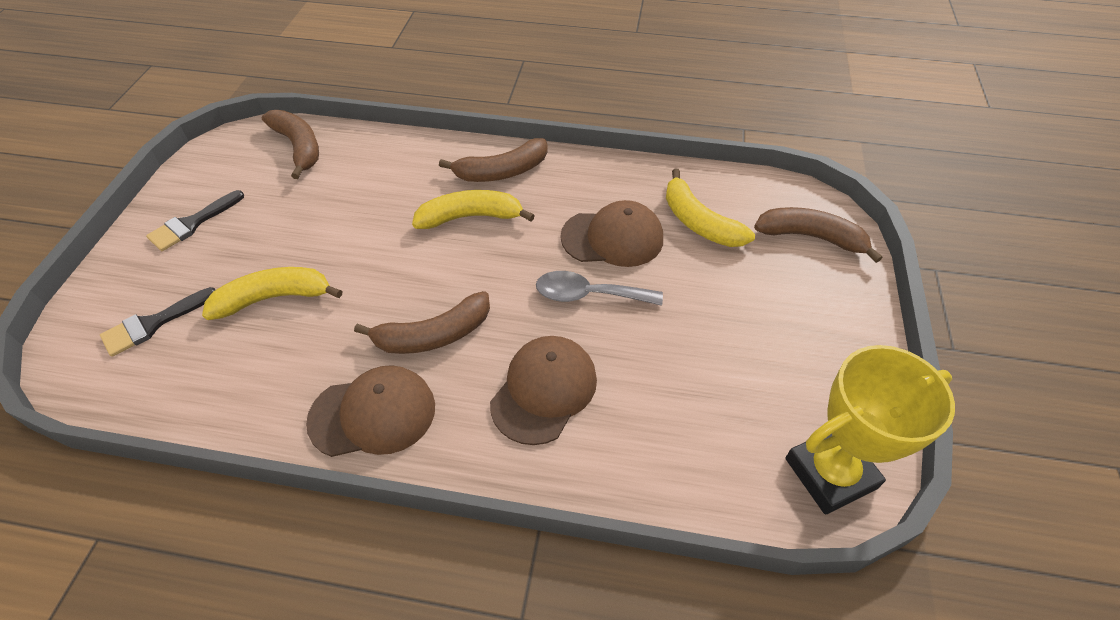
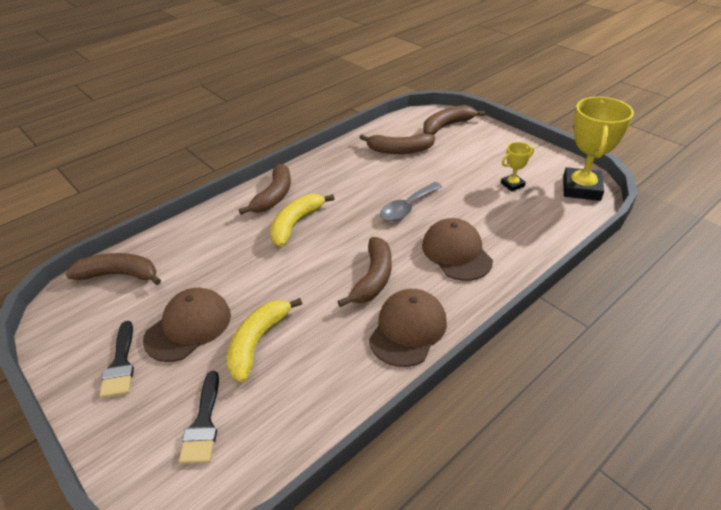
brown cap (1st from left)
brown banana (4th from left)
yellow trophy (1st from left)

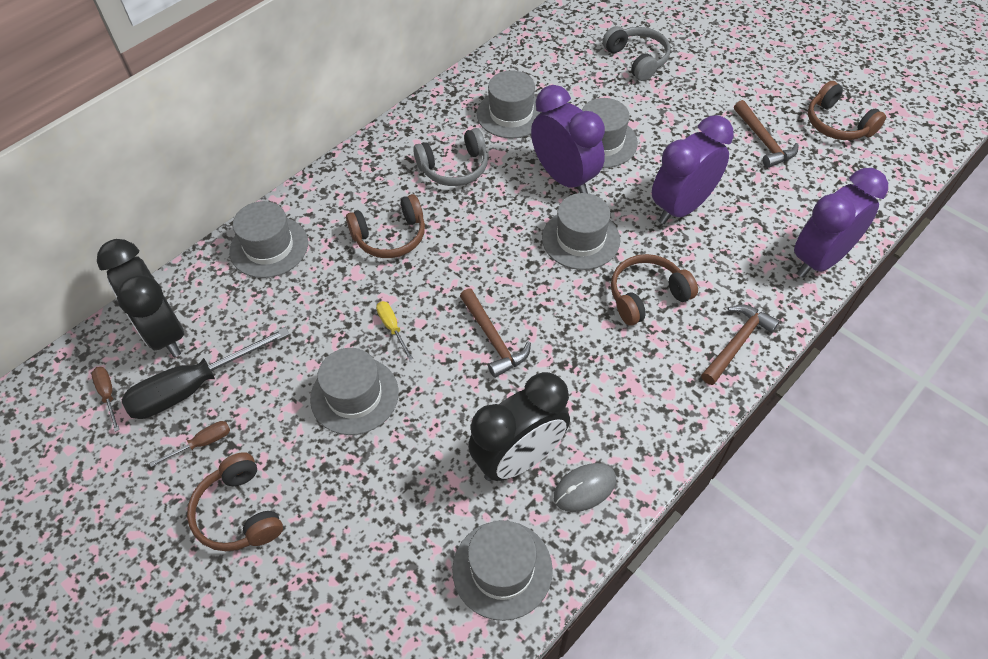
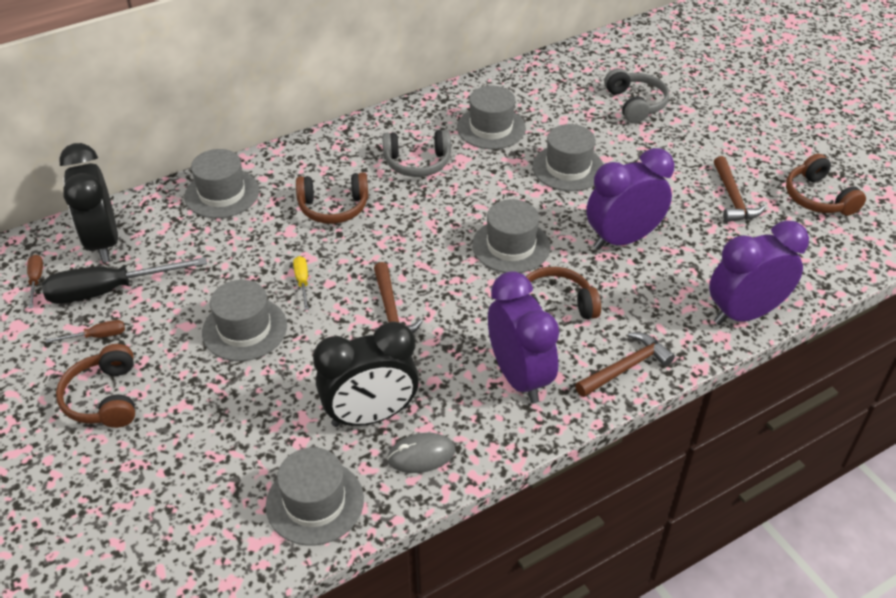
purple clock (1st from left)

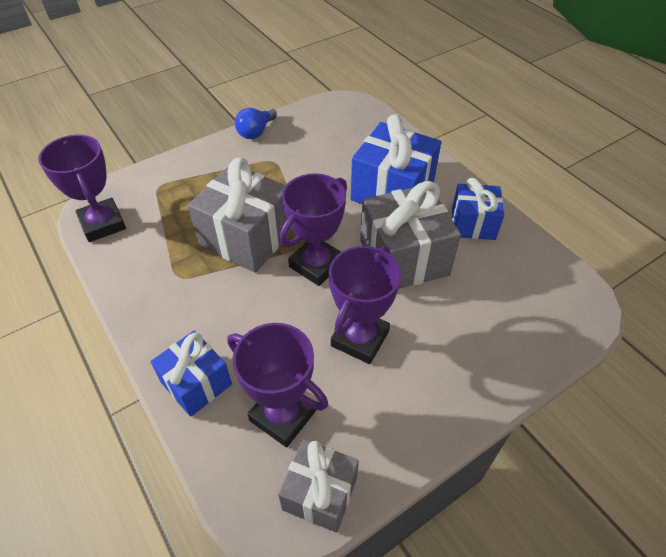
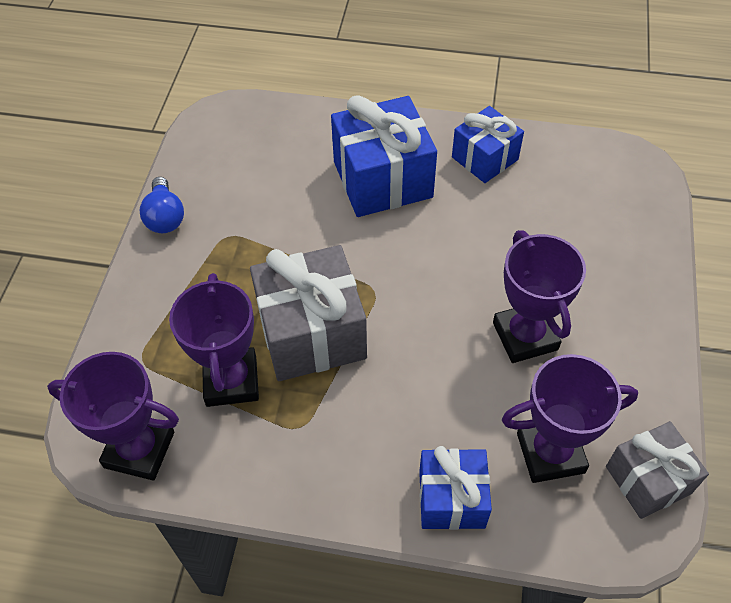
purple trophy (2nd from left)
grey gift (3rd from left in the first image)

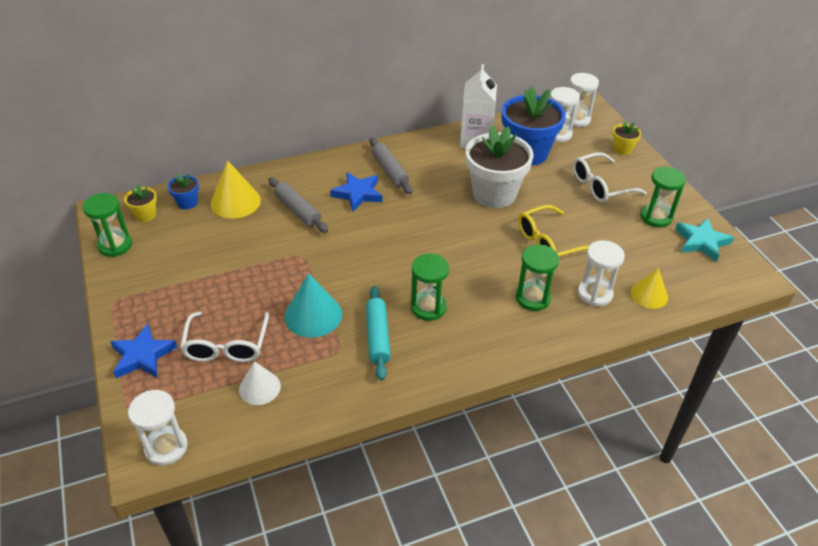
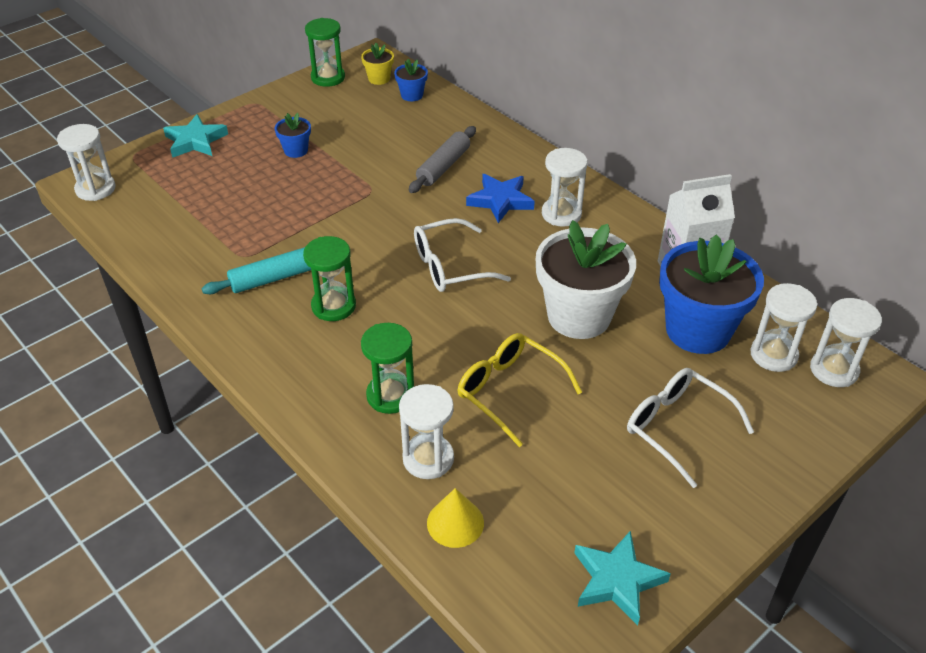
turquoise star (1st from left)
blue flower pot (1st from left)
white glasses (1st from left)
white hourglass (3rd from left)
yellow cone (1st from left in the first image)
white cone
turquoise cone
yellow flower pot (2nd from left in the first image)
green hourglass (4th from left in the first image)

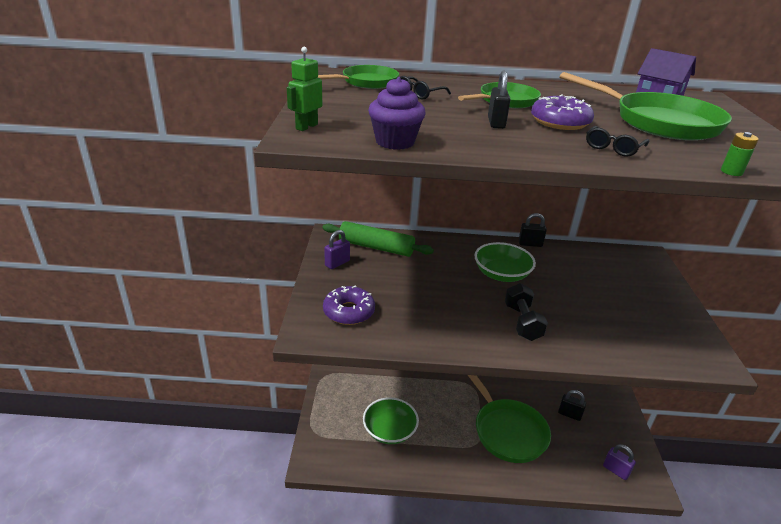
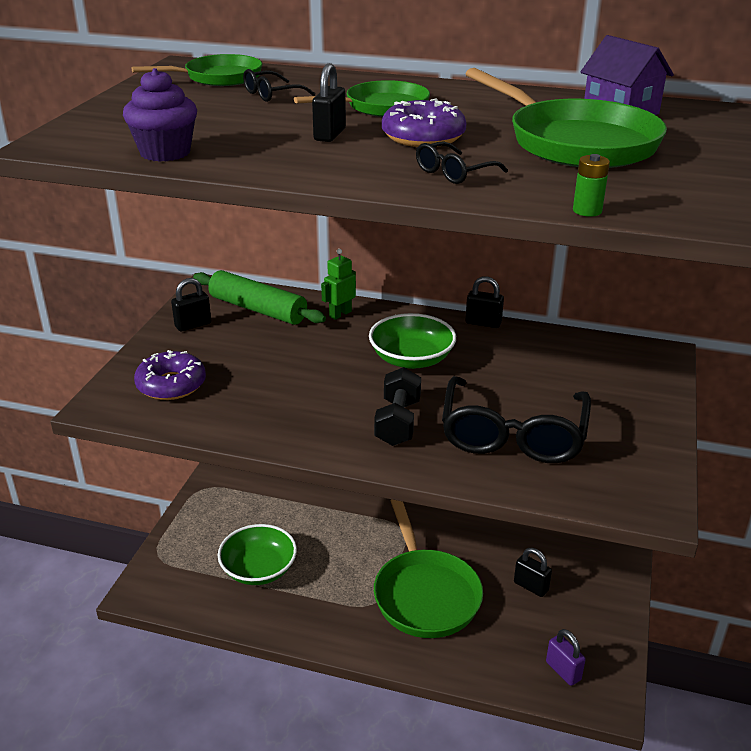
black padlock (1st from left)
green robot
black glasses (3rd from left)

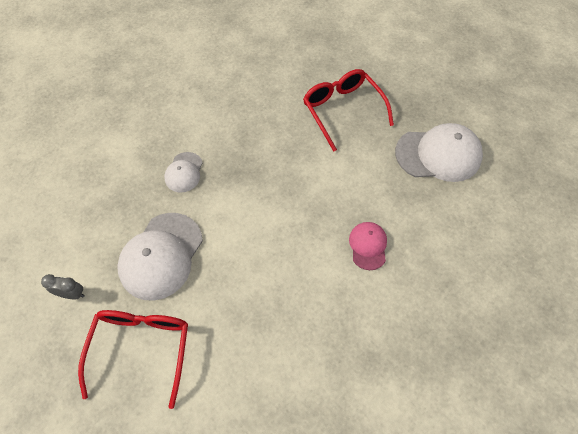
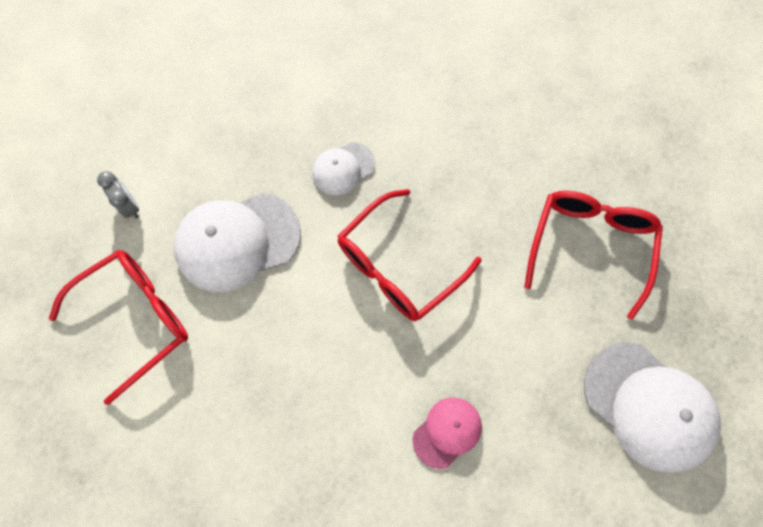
red glasses (2nd from left)

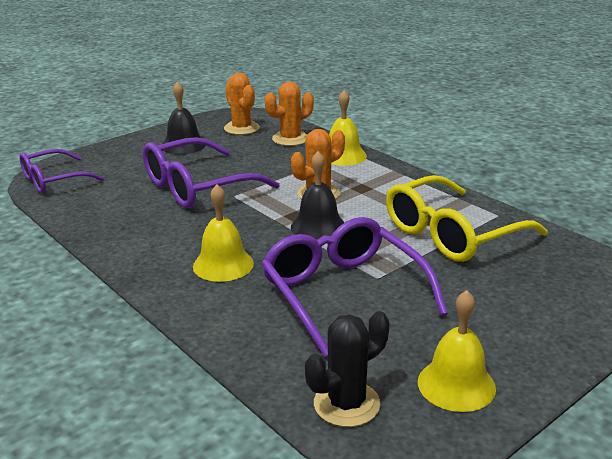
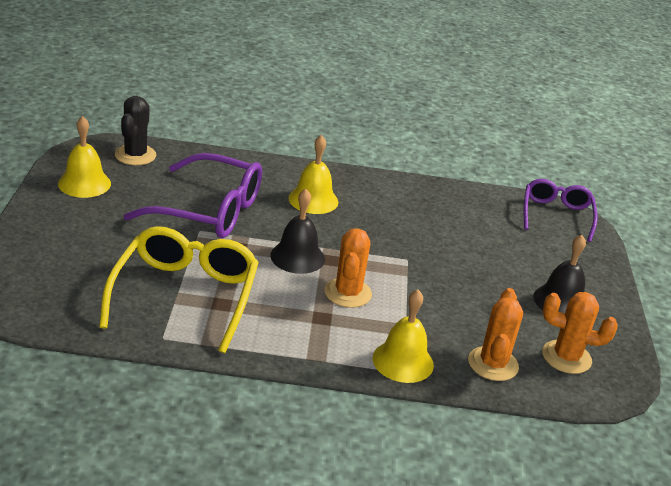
purple glasses (2nd from left in the first image)

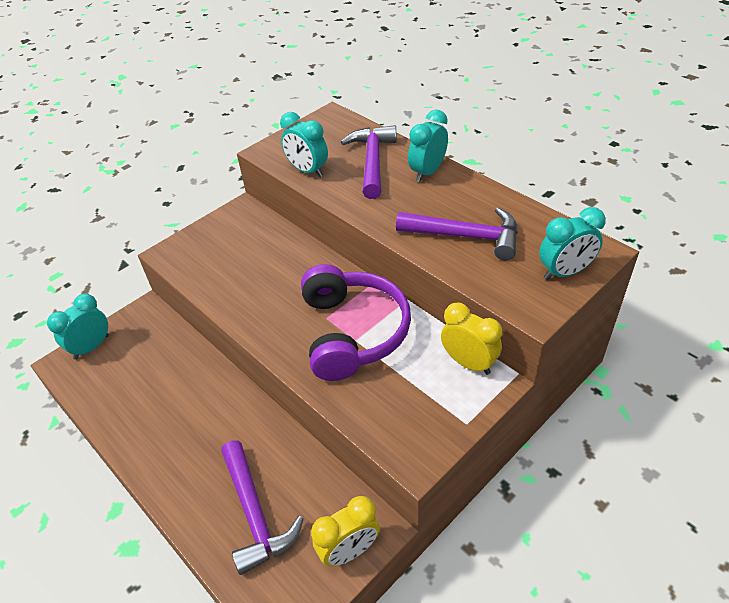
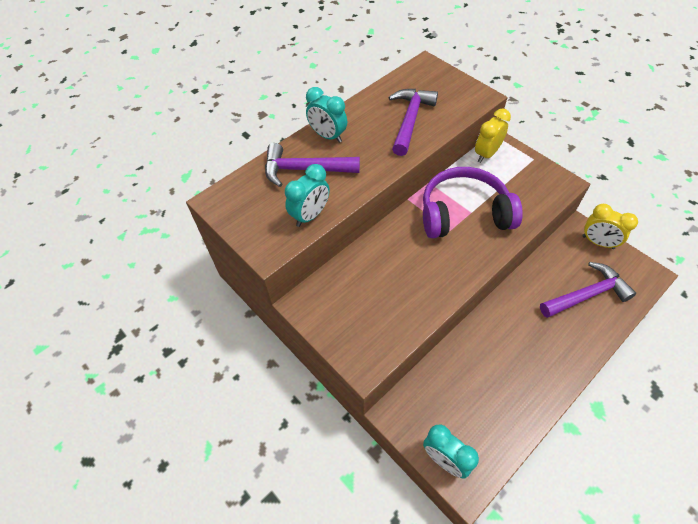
yellow clock (2nd from left)
turquoise clock (4th from left in the first image)

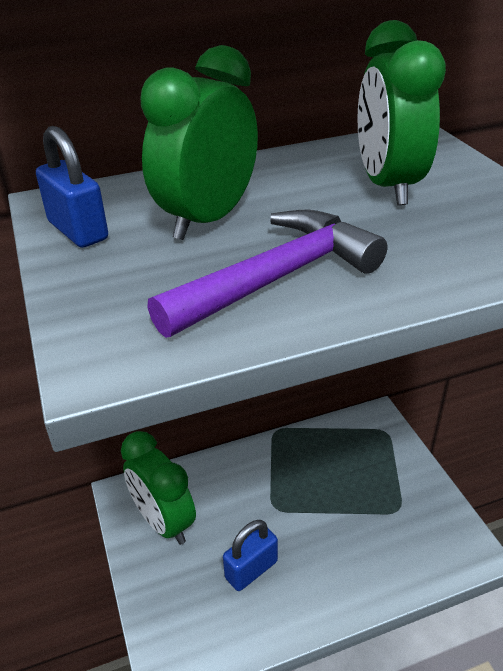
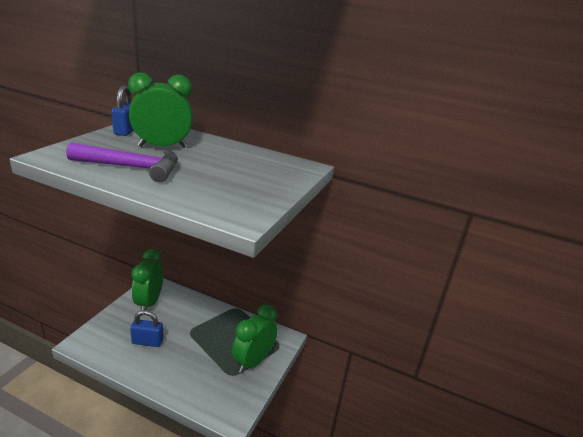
green clock (3rd from left)

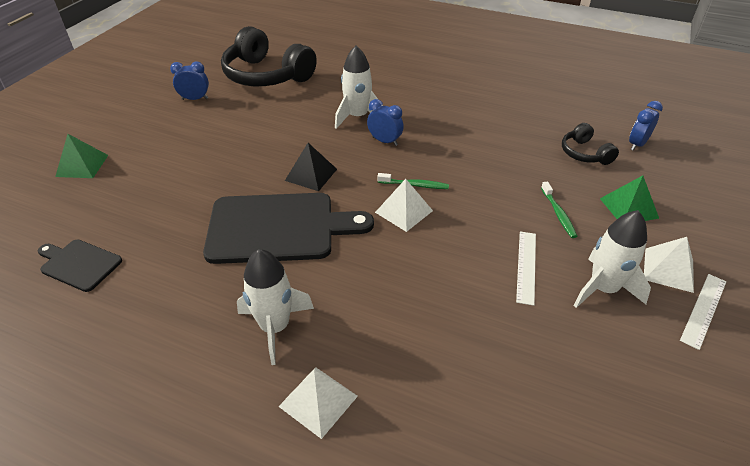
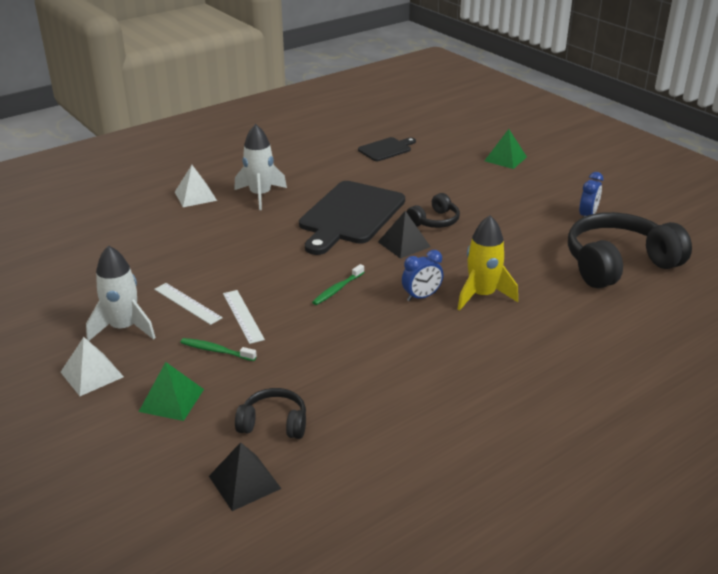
black pyramid (1st from left)
white ruler (2nd from left)
black headphones (2nd from left)
yellow rocket
white pyramid (2nd from left in the first image)

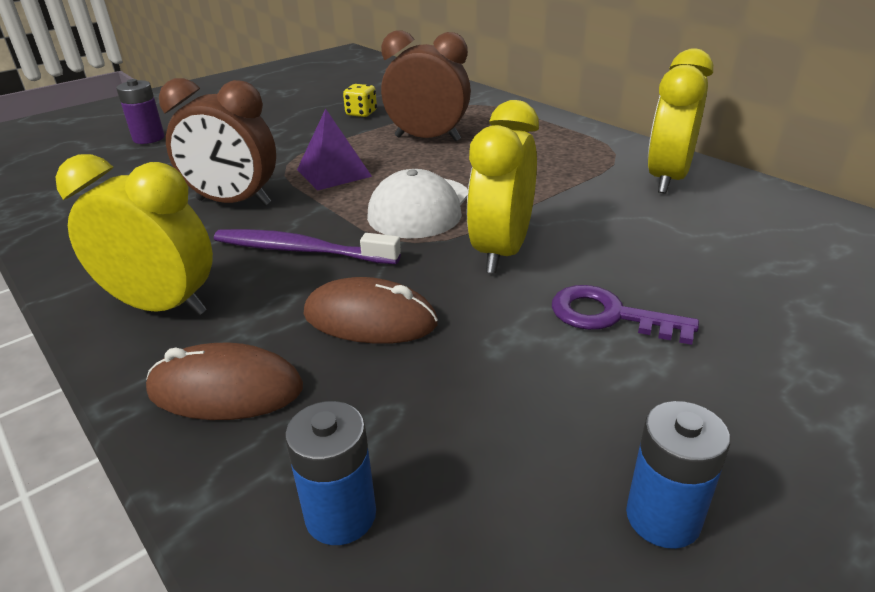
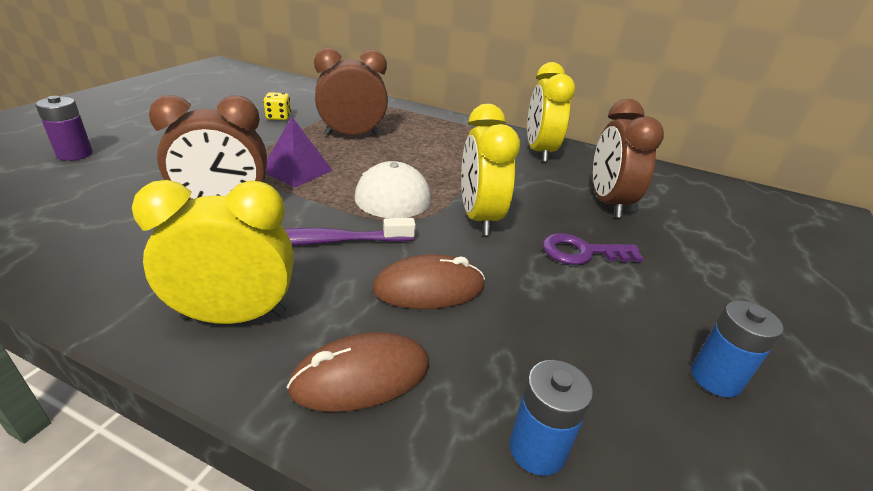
brown clock (3rd from left)

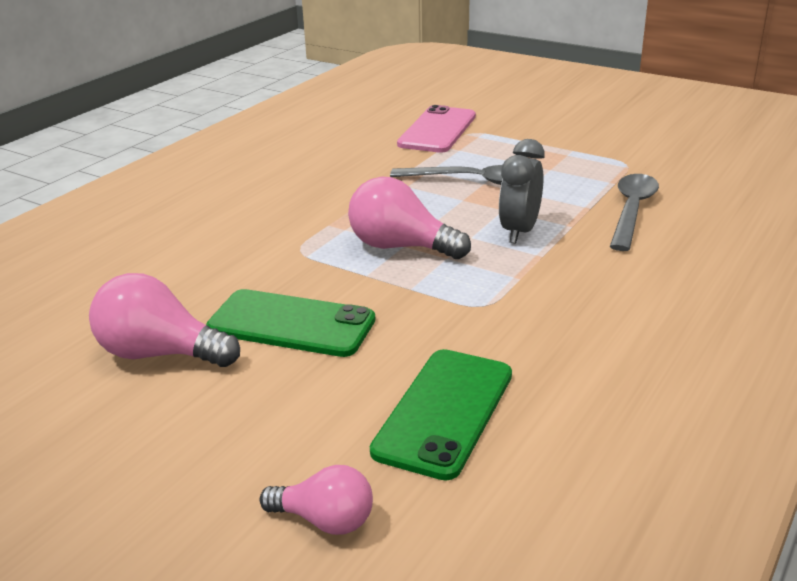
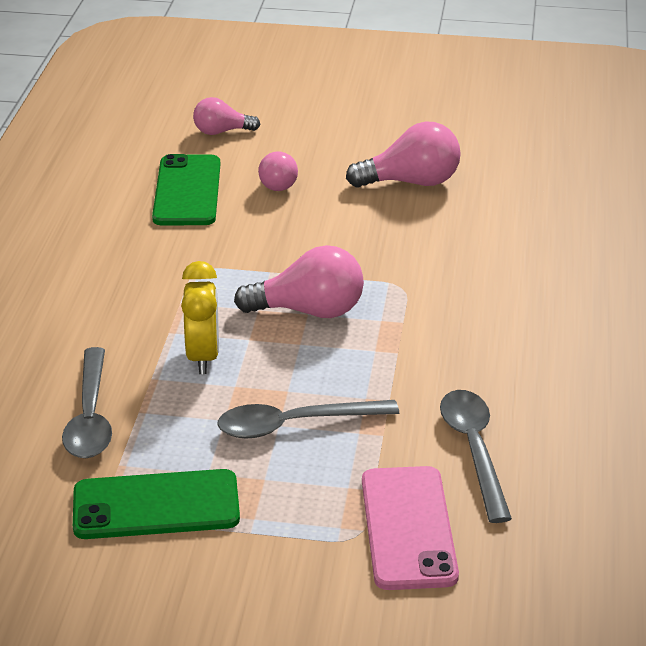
green phone (1st from left)
yellow clock
pink light bulb (2nd from left)
grey spoon (3rd from left)

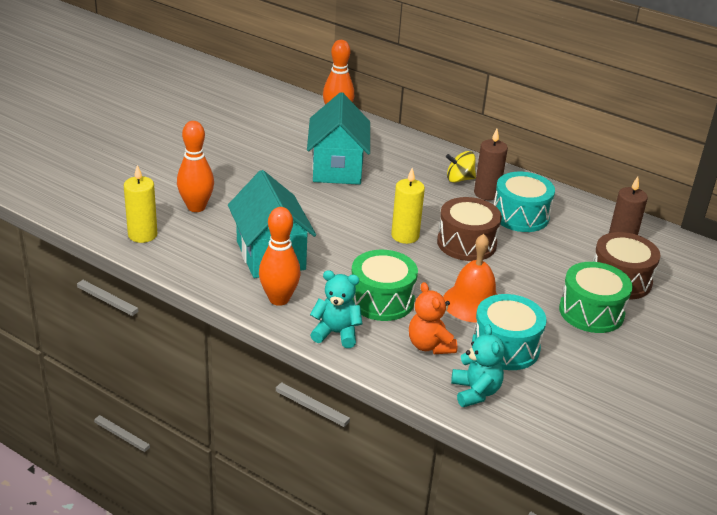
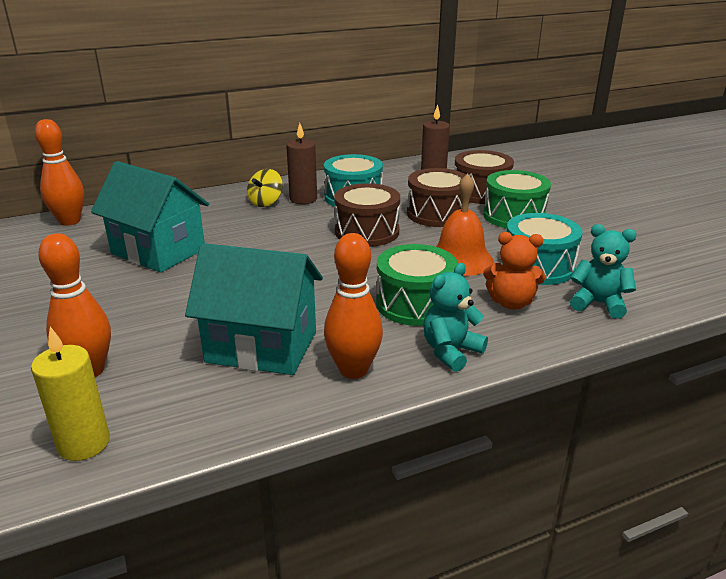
brown drum (2nd from left)
yellow candle (2nd from left in the first image)

